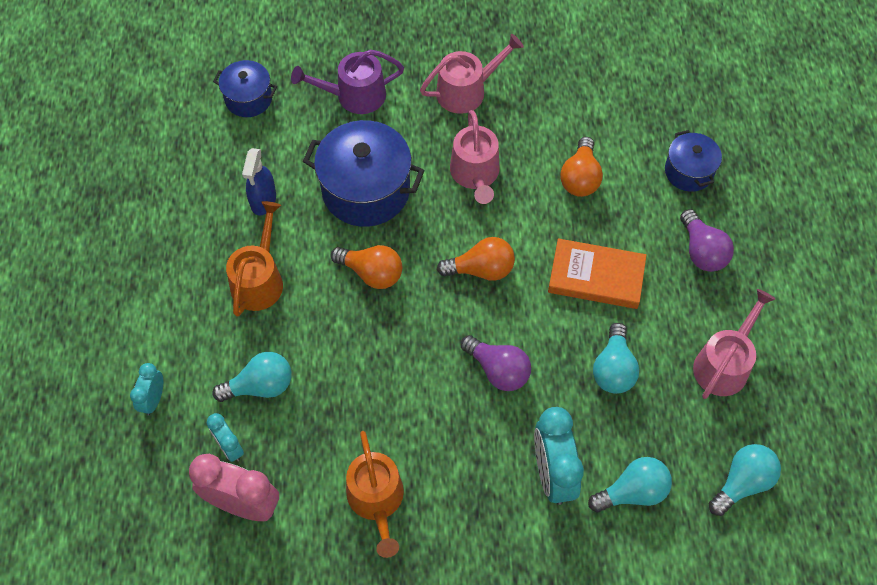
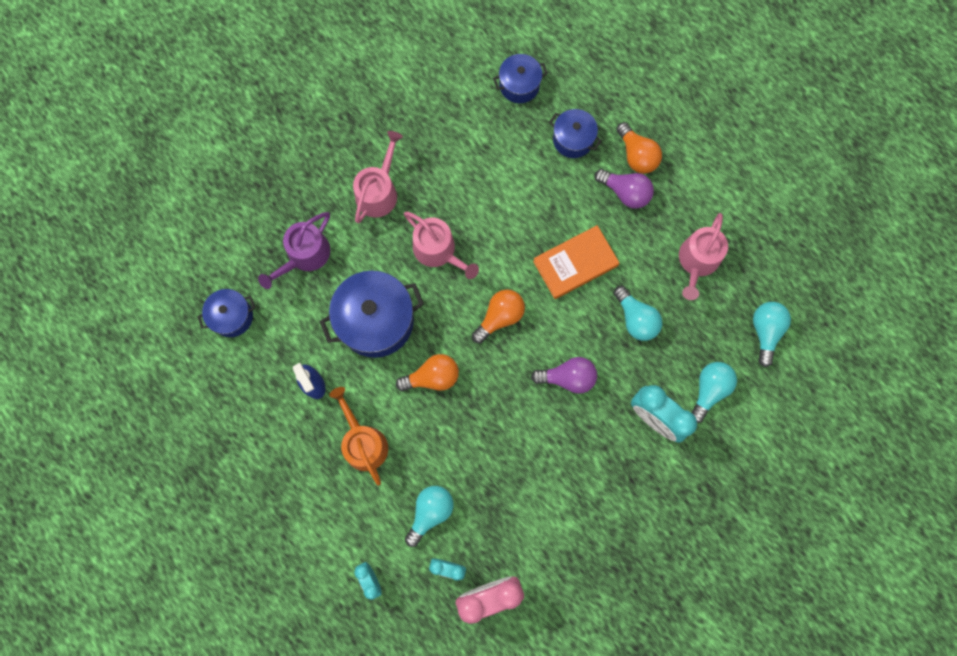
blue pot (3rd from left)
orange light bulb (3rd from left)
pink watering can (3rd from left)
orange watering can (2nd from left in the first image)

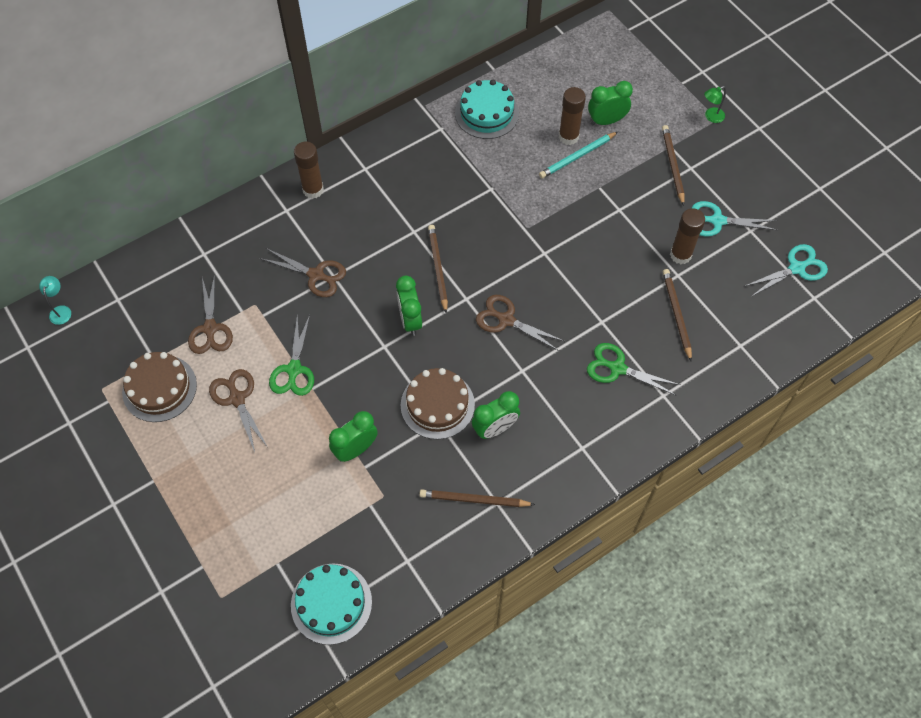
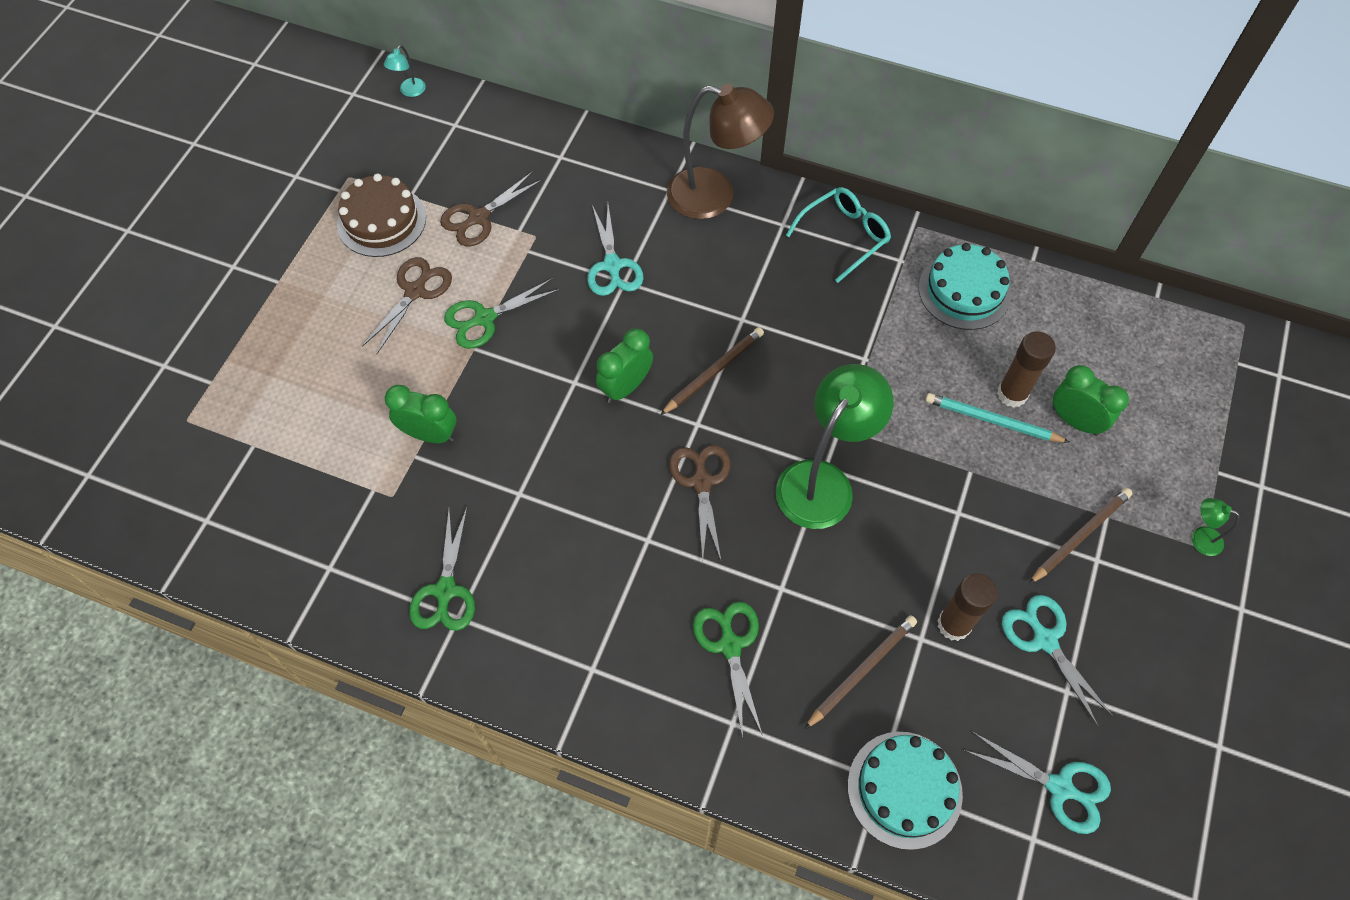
turquoise lamp
green scissors (1st from left)
turquoise scissors (1st from left)
brown lamp
green lamp (1st from left)
turquoise glasses
turquoise cake (1st from left)
brown cake (2nd from left in the first image)
green clock (3rd from left in the first image)

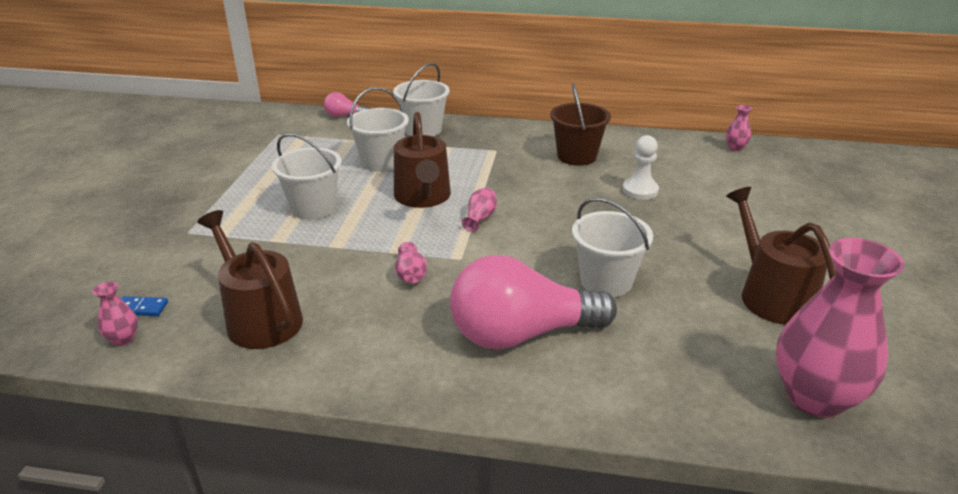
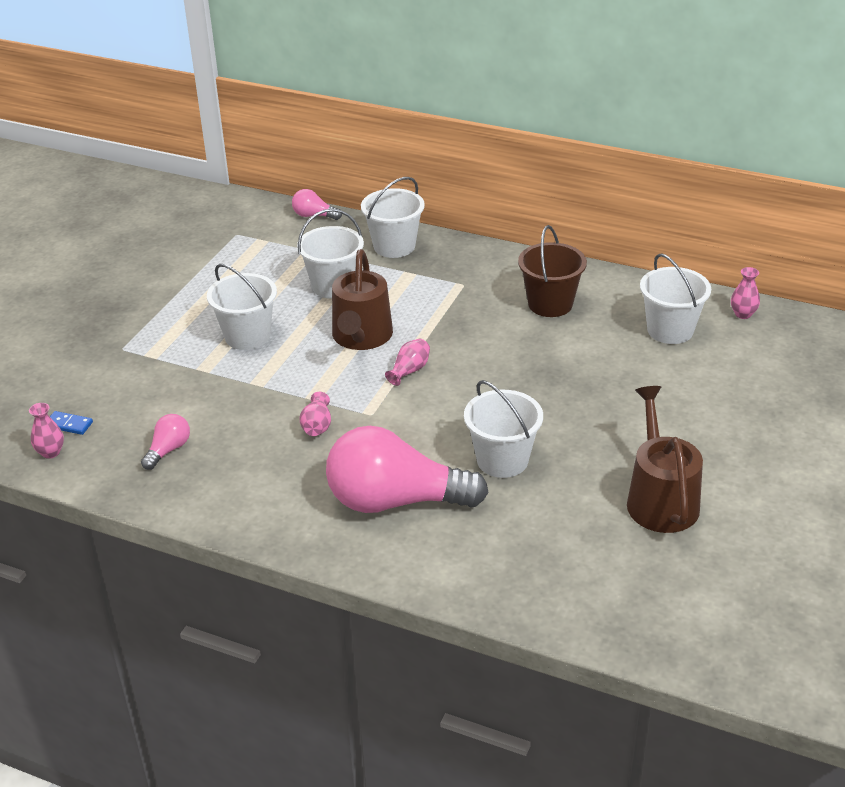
pink light bulb (1st from left)
white bucket (5th from left)
white pawn
pink vase (5th from left in the first image)

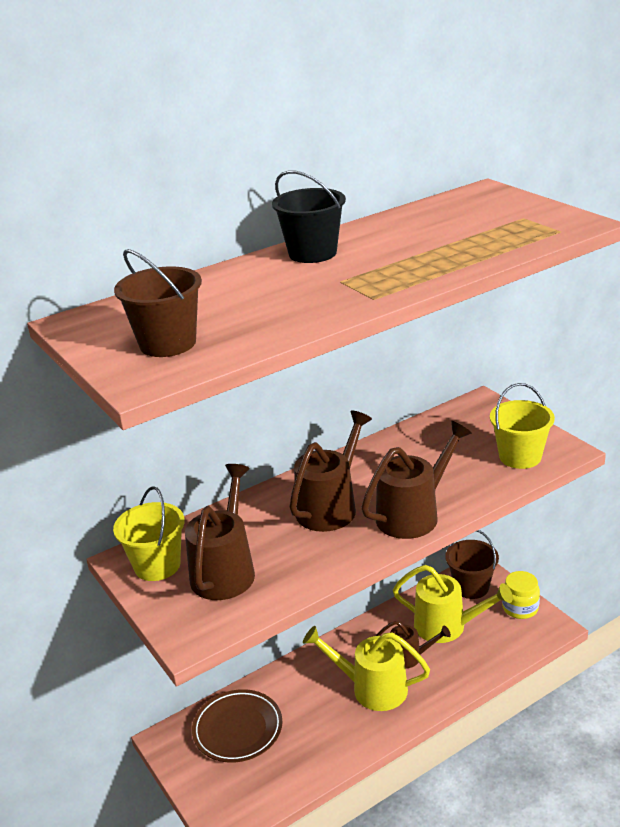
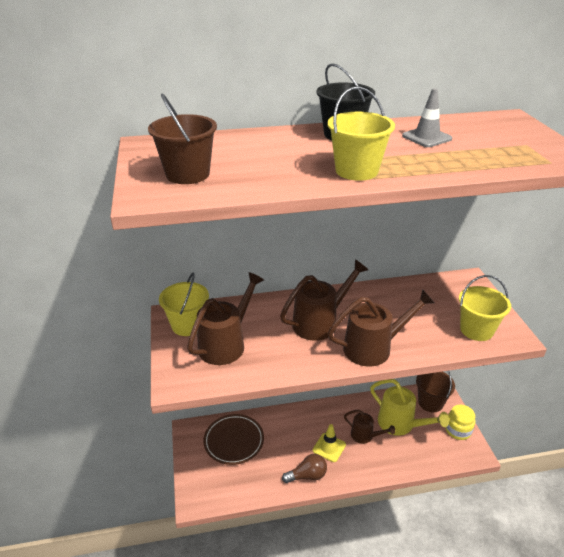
brown light bulb
yellow traffic cone
yellow bucket (2nd from left)
grey traffic cone

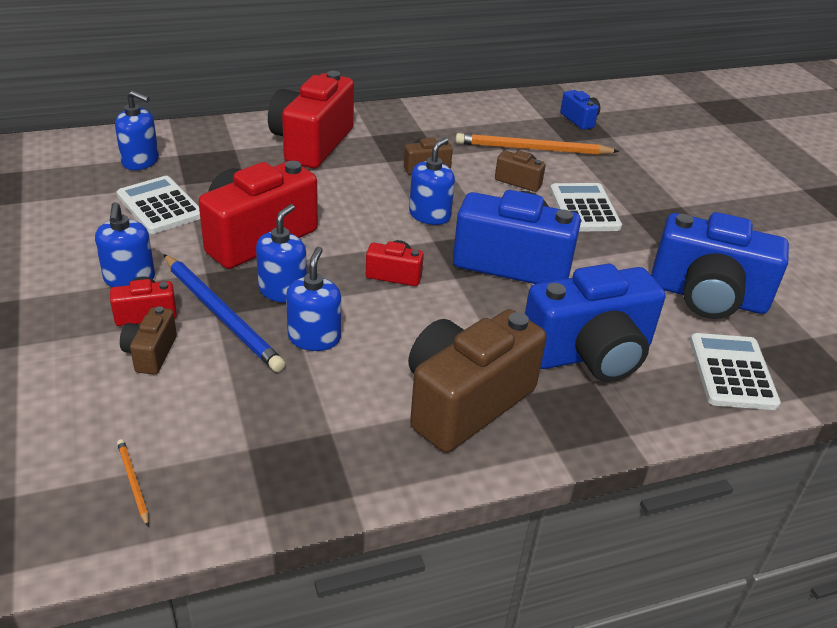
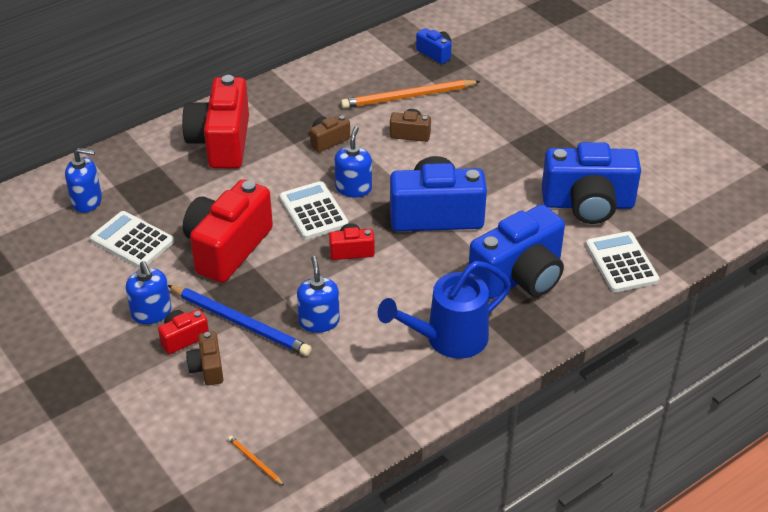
white calculator (2nd from left)
blue watering can
blue soap dispenser (3rd from left in the first image)

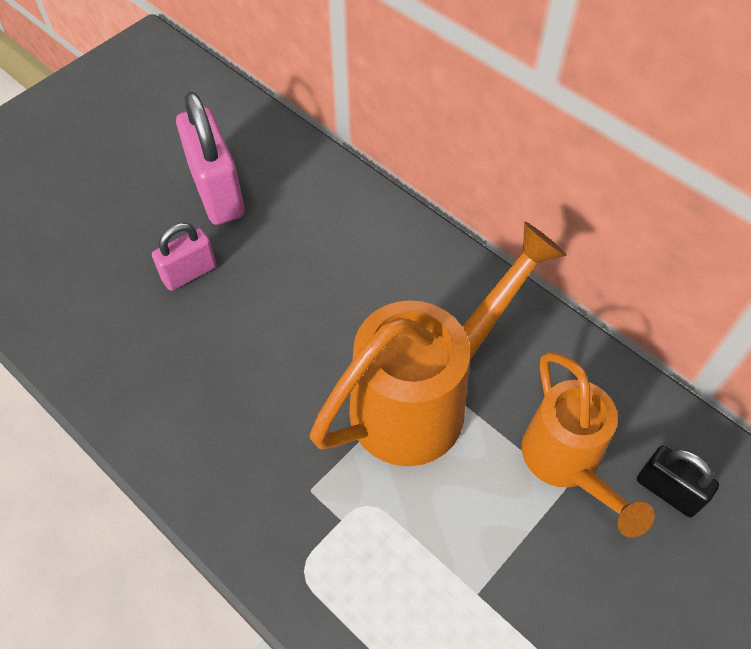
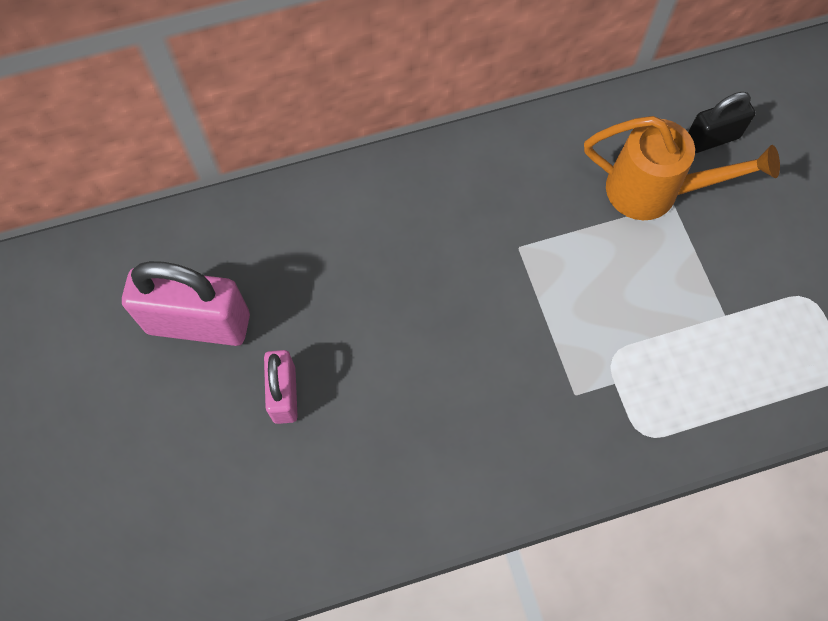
orange watering can (1st from left in the first image)

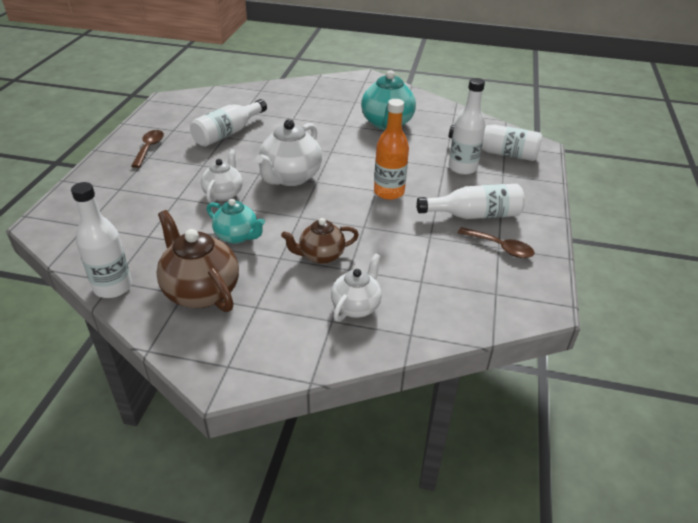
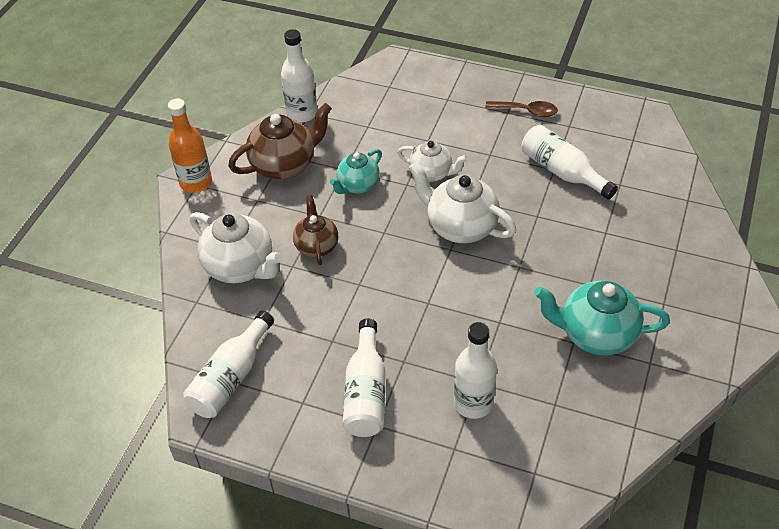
orange bottle
white bottle (1st from left)
white teapot (1st from left)
brown spoon (2nd from left in the first image)

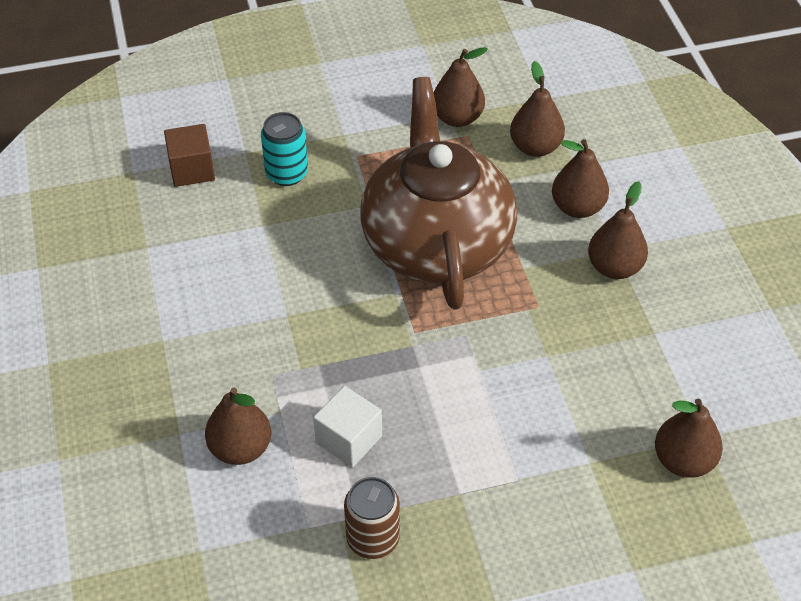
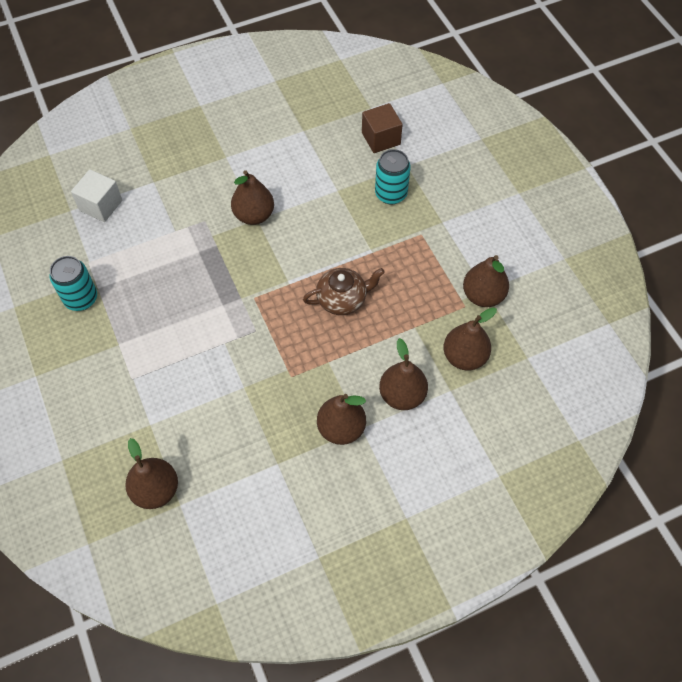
turquoise can (1st from left)
white cube
brown pear (2nd from left)
brown teapot

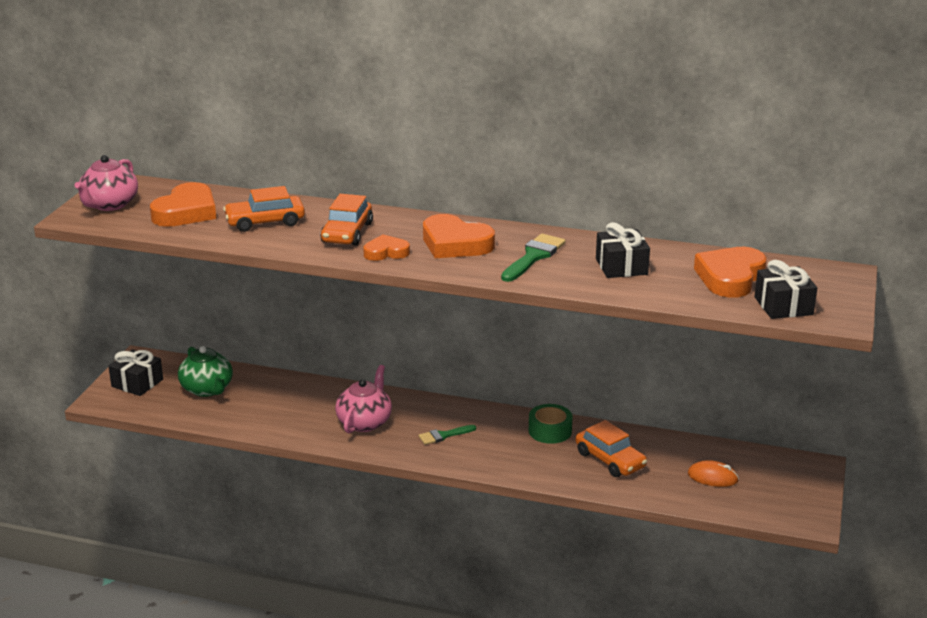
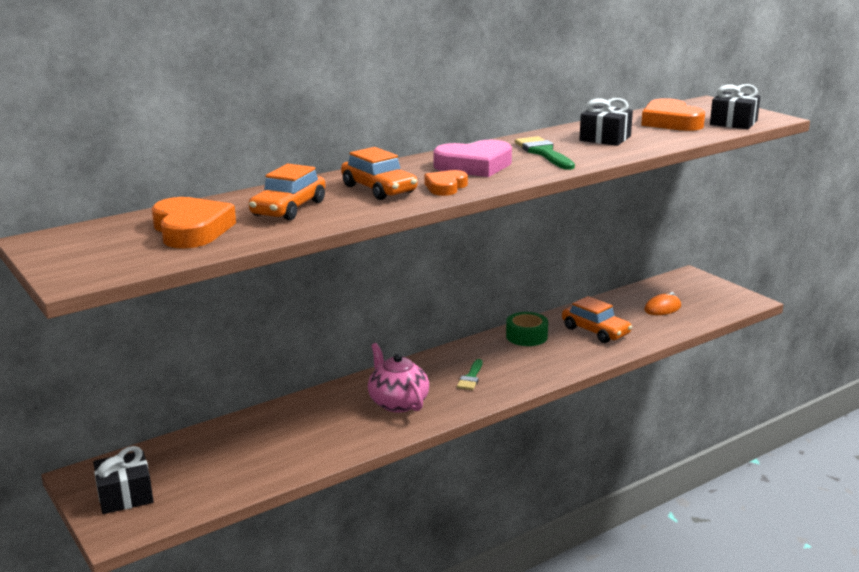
pink heart
orange car (3rd from left)
pink teapot (1st from left in the first image)
green teapot

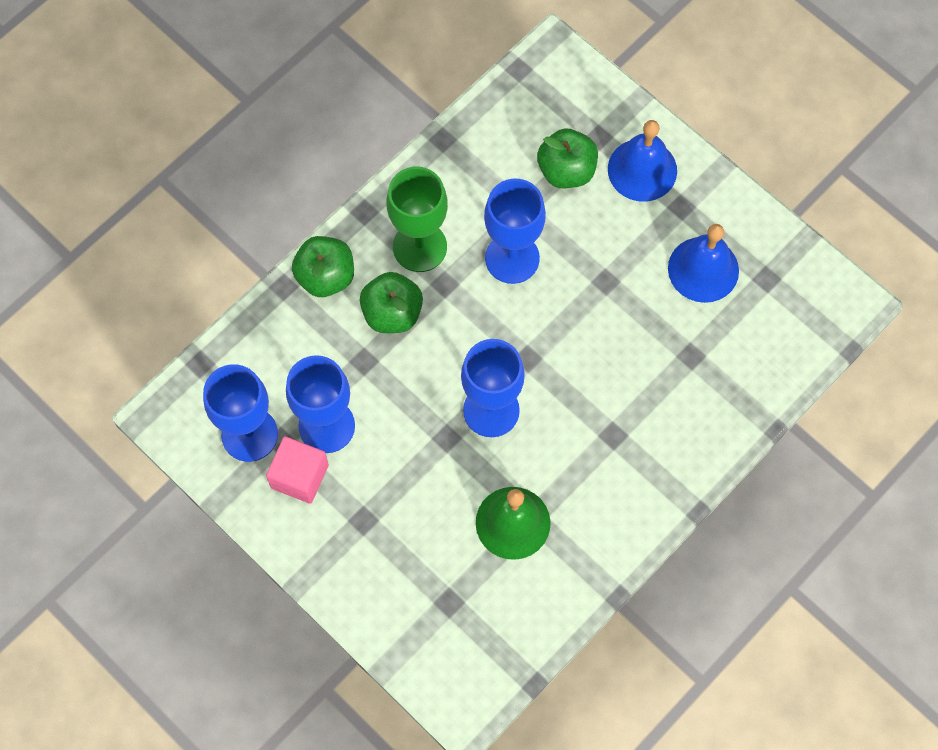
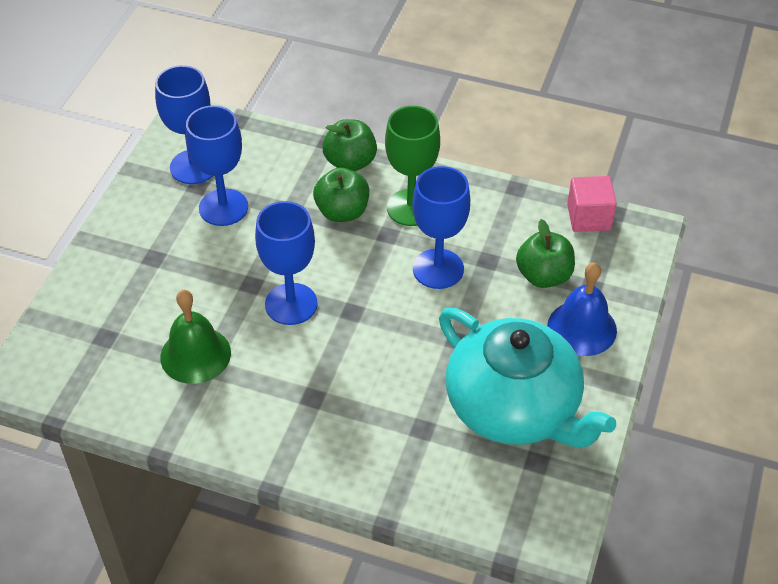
turquoise teapot
pink cube

